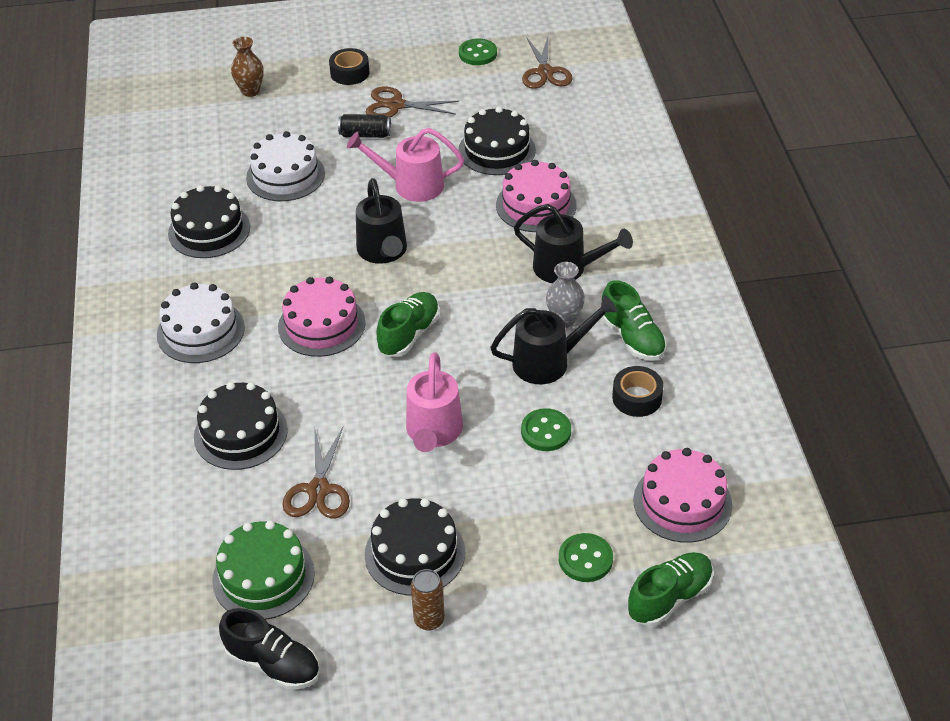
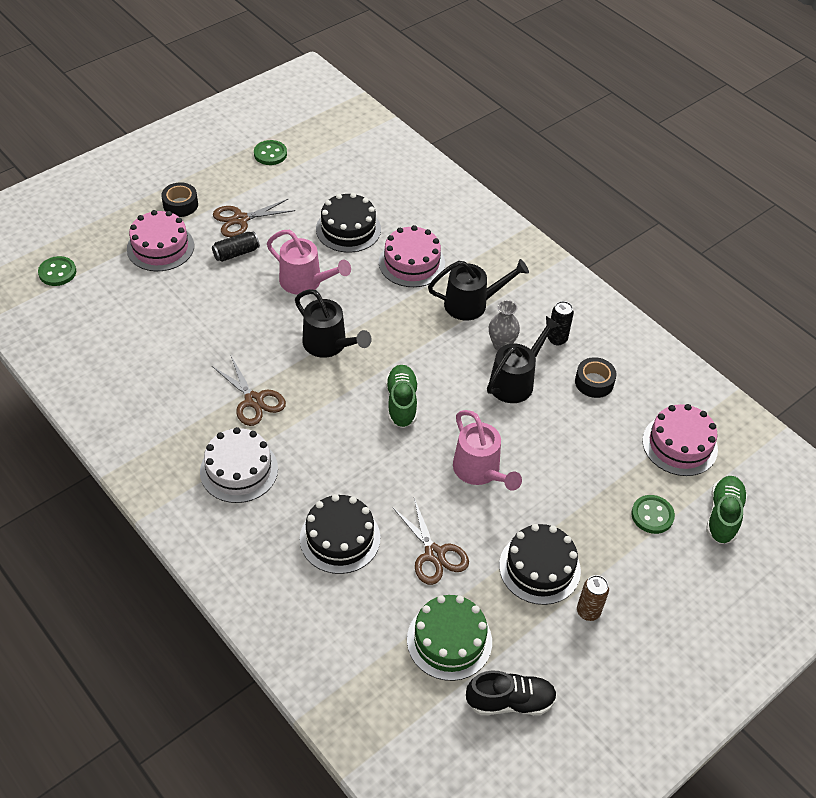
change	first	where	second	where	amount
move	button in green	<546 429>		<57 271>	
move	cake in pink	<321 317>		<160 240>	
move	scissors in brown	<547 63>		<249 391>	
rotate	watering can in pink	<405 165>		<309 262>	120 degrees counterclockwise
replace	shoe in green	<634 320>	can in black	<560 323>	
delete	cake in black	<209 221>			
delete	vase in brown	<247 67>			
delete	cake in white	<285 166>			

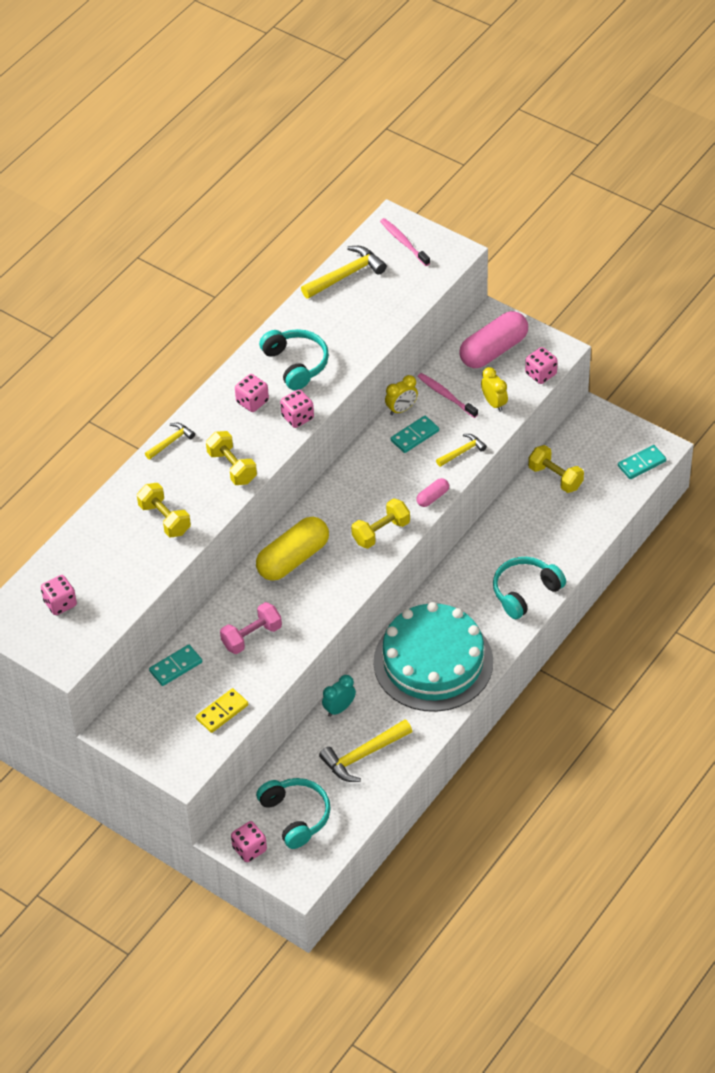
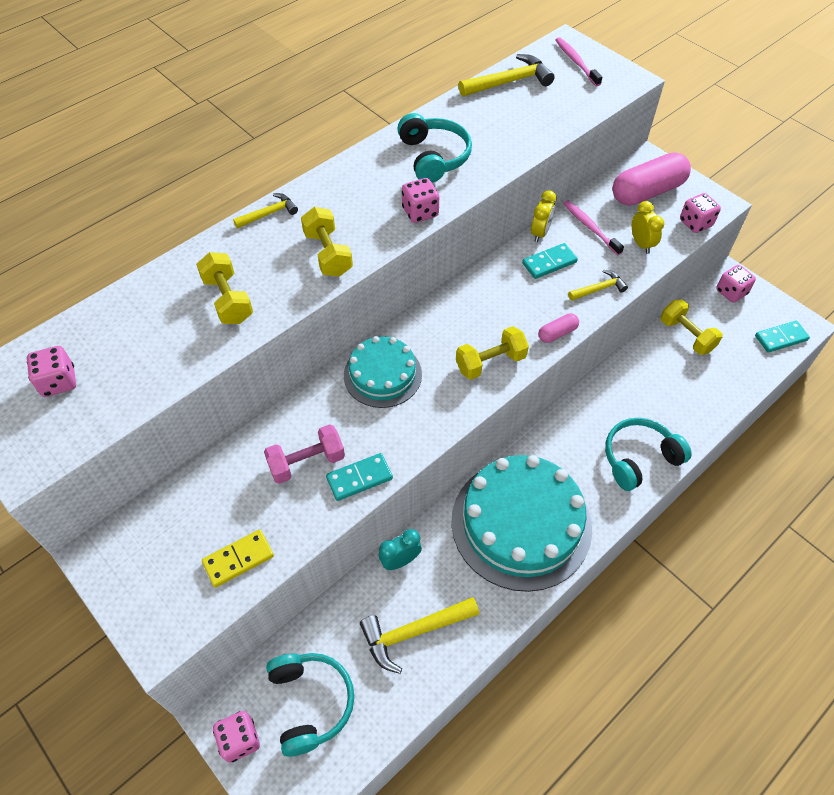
change	first	where	second	where	amount
move	domino in turquoise	<175 665>		<359 477>	
replace	capsule in yellow	<292 549>	cake in turquoise	<383 372>	
rotate	clock in yellow	<401 395>		<544 216>	45 degrees counterclockwise
move	dice in pink	<252 393>		<736 284>	

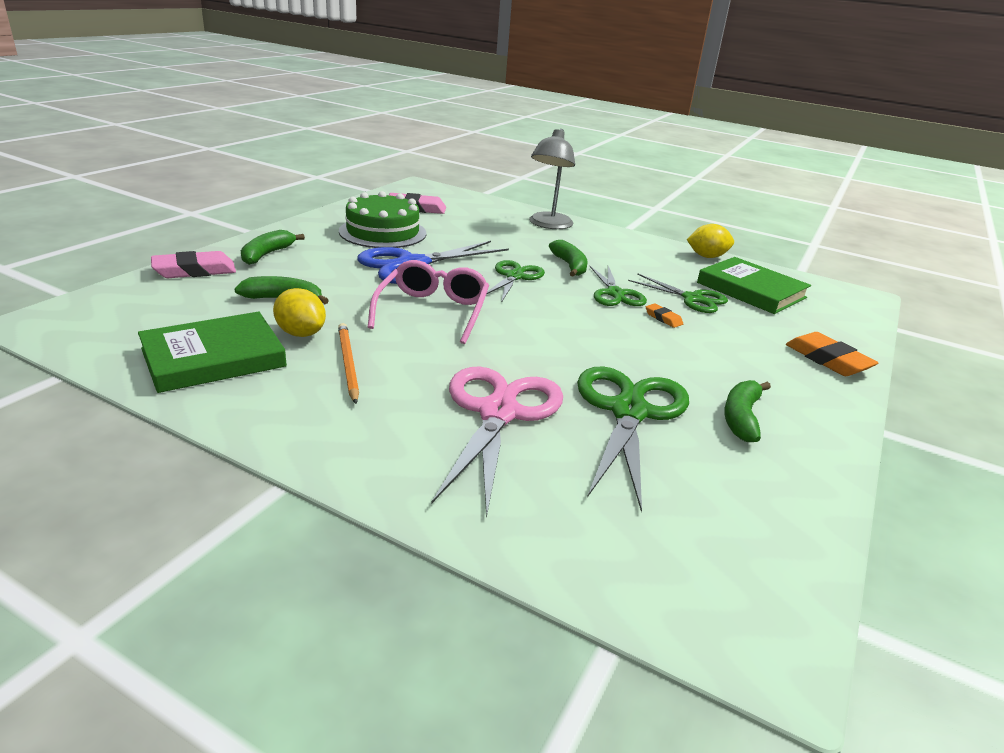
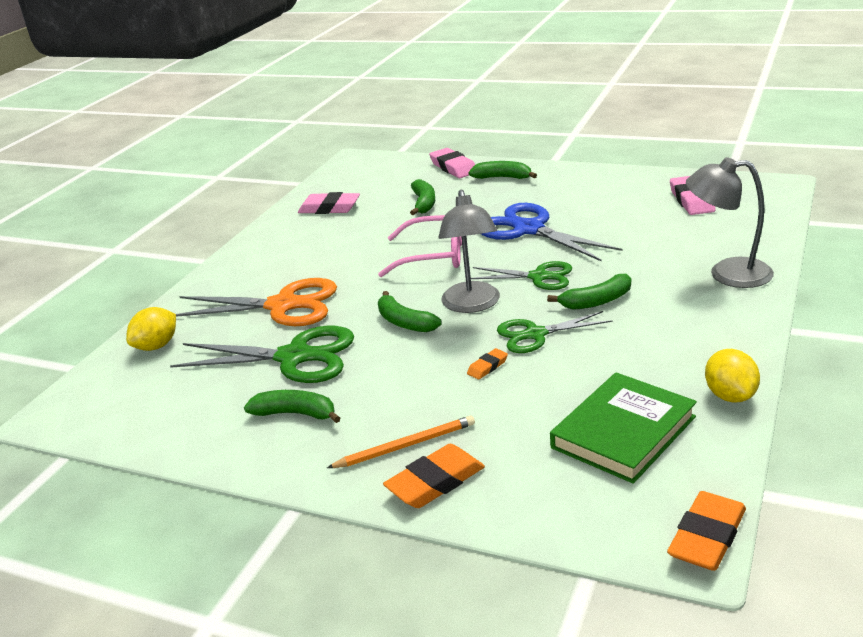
change	first	where	second	where	amount
move	lemon in yellow	<299 312>		<151 329>	
recolor	scissors in pink	<497 442>	scissors in orange	<256 302>	
replace	book in green	<212 352>	eraser in pink	<329 203>	
move	pencil in orange	<348 363>		<401 441>	
insert			banana in green	<410 311>	
insert			lamp in grey	<469 251>	
insert			eraser in orange	<706 531>	
delete	cake in green	<383 219>			
delete	scissors in green	<678 293>			

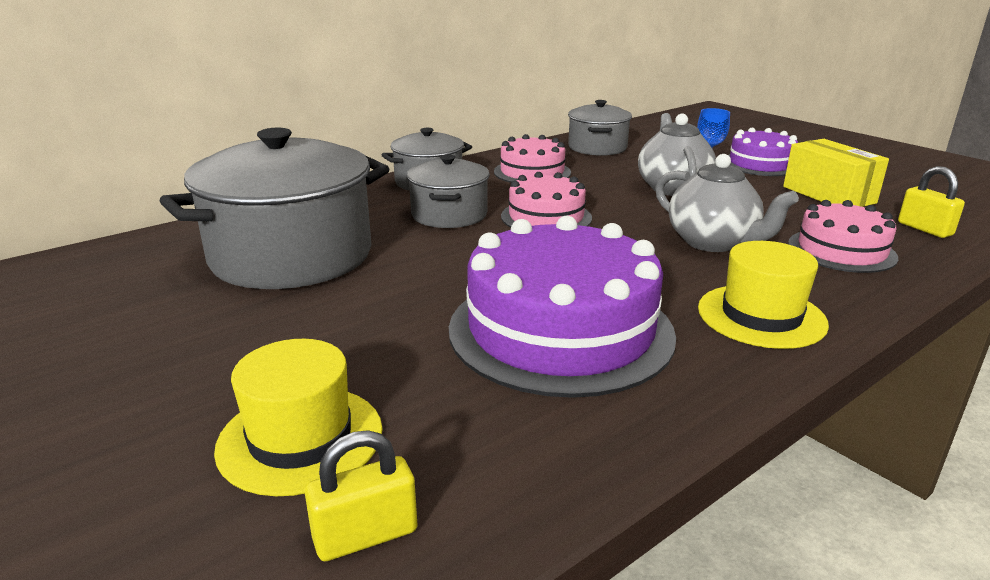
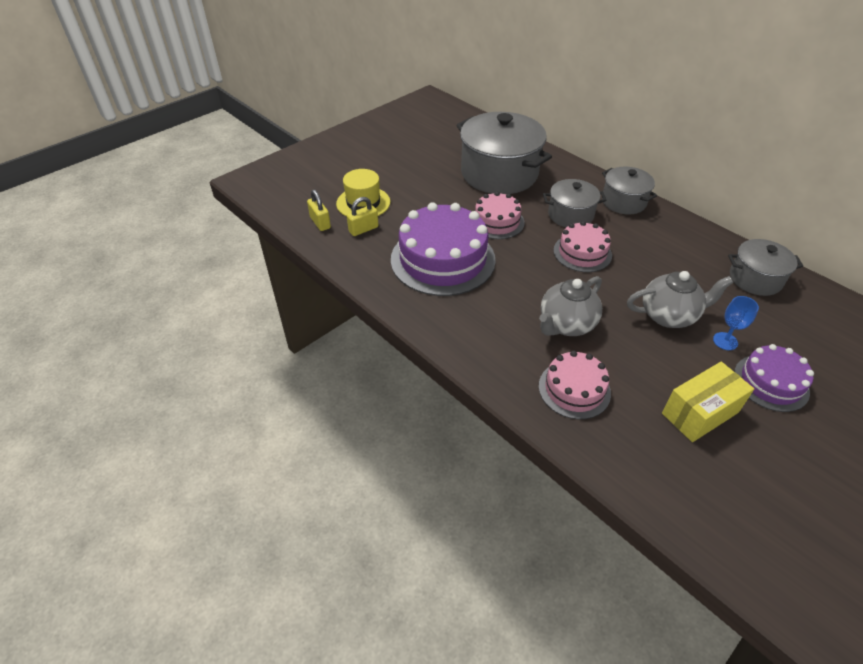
change	first	where	second	where	amount
move	padlock in yellow	<931 202>		<363 216>	
move	cake in pink	<532 158>		<500 215>	
delete	hat in yellow	<763 295>			

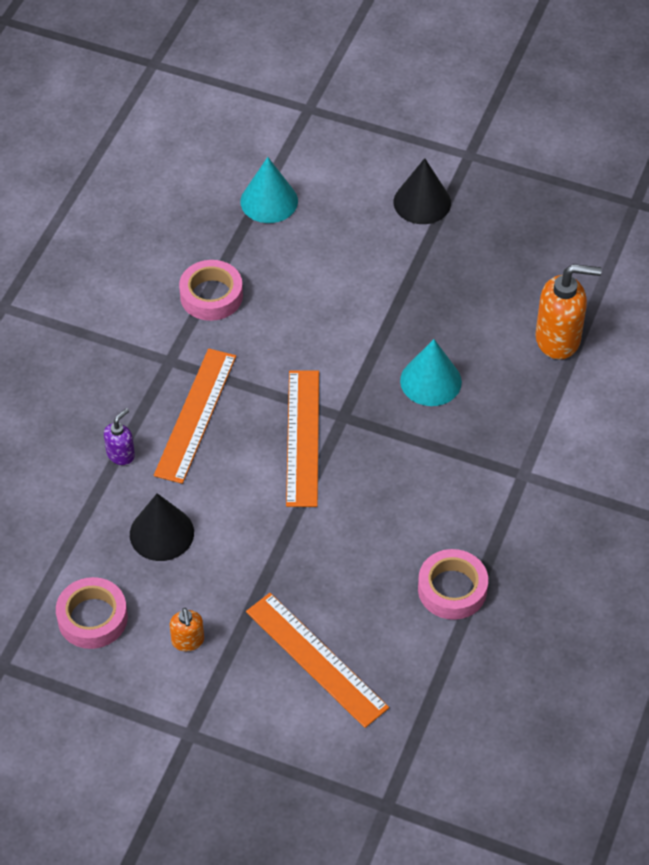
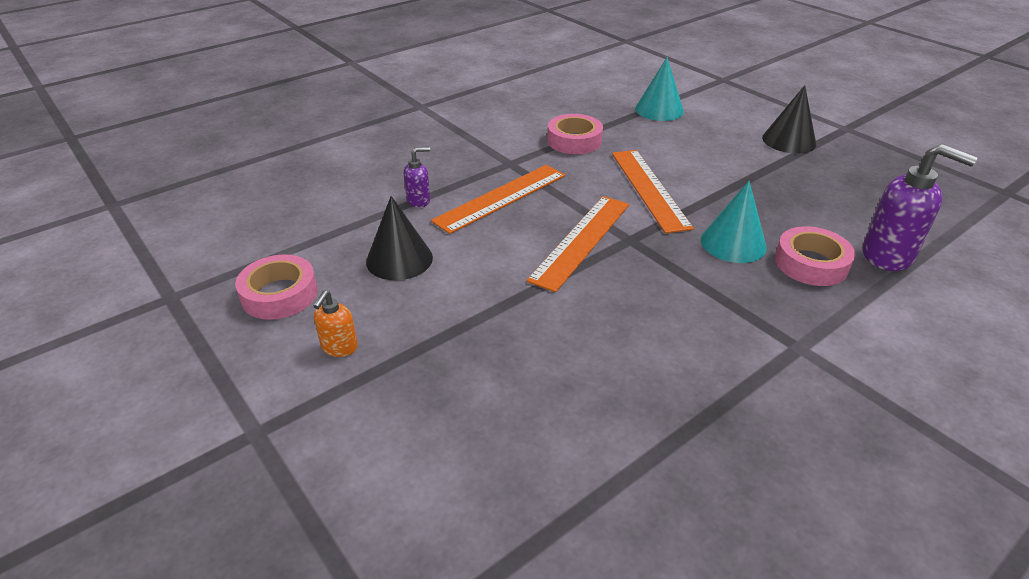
change	first	where	second	where	amount
move	ruler in orange	<317 660>		<653 191>	
move	tape in pink	<453 584>		<815 256>	
recolor	soap dispenser in orange	<568 312>	soap dispenser in purple	<920 207>	

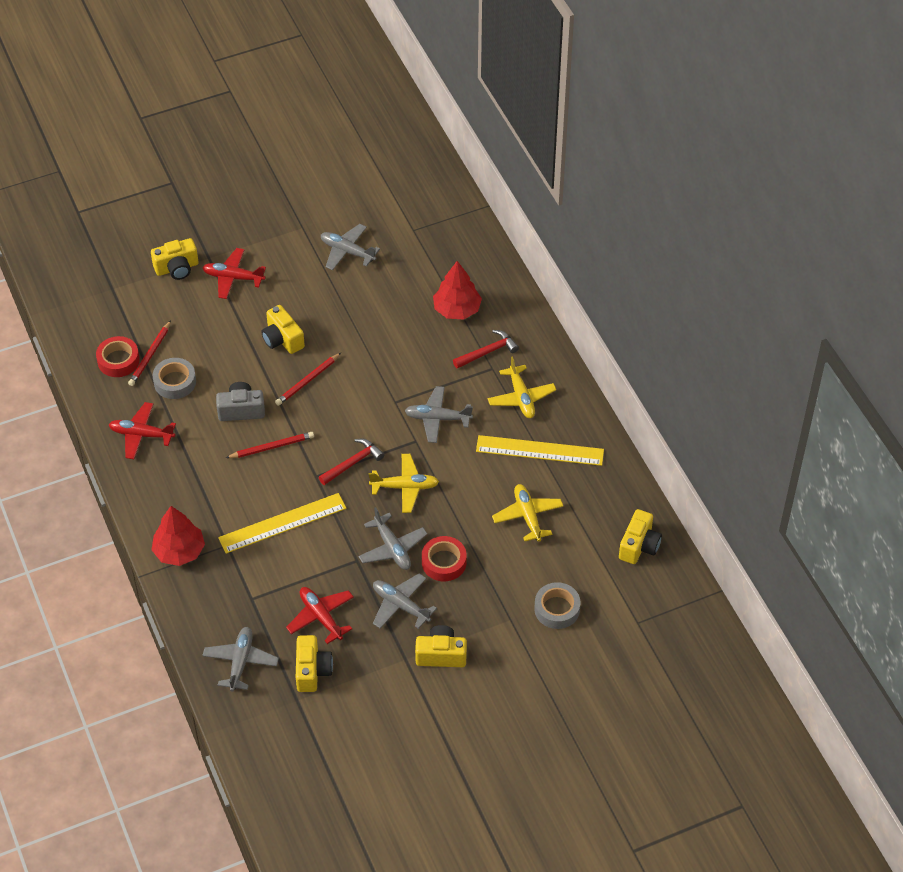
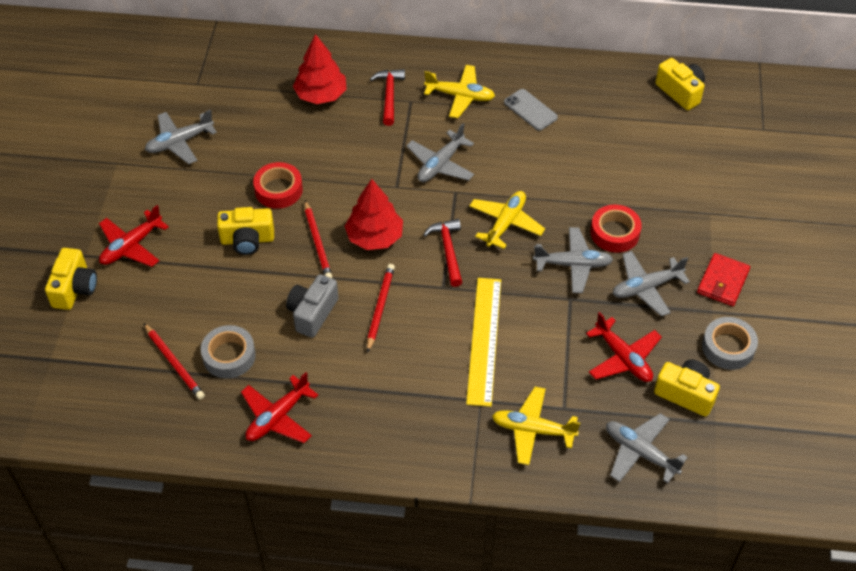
change	first	where	second	where	amount
move	tape in red	<118 356>		<278 185>	
move	tree in red	<178 536>		<374 214>	
move	plane in yellow	<528 513>		<536 426>	
replace	ruler in yellow	<540 450>	phone in grey	<531 110>	
rotate	plane in red	<320 615>		<624 347>	120 degrees counterclockwise
replace	camera in yellow	<441 646>	wallet in red	<723 279>	
move	tape in grey	<557 605>		<730 343>	

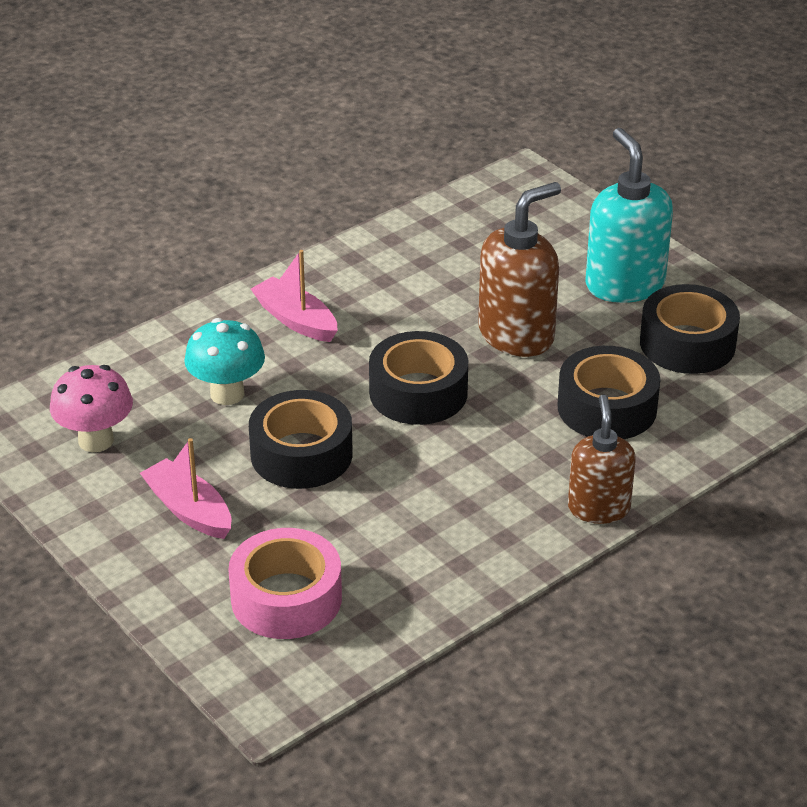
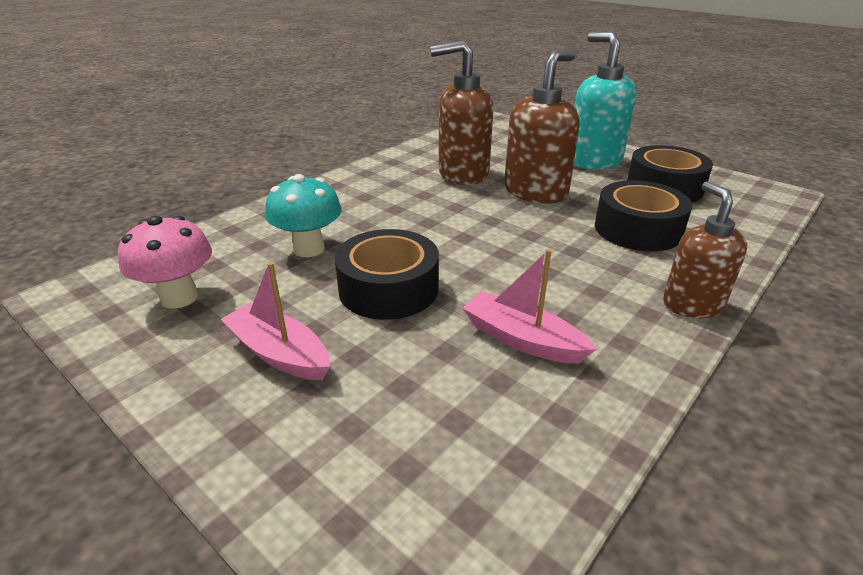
change	first	where	second	where	amount
insert			soap dispenser in brown	<462 112>	
move	boat in pink	<294 296>		<530 306>	
delete	tape in pink	<285 583>			
delete	tape in black	<418 378>			

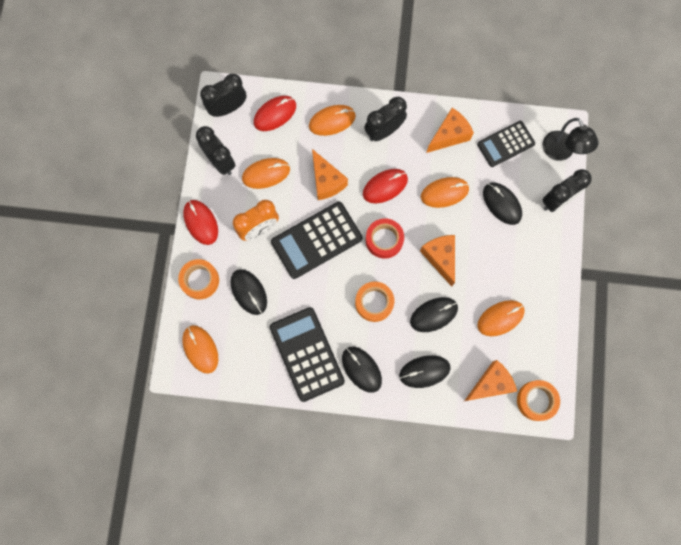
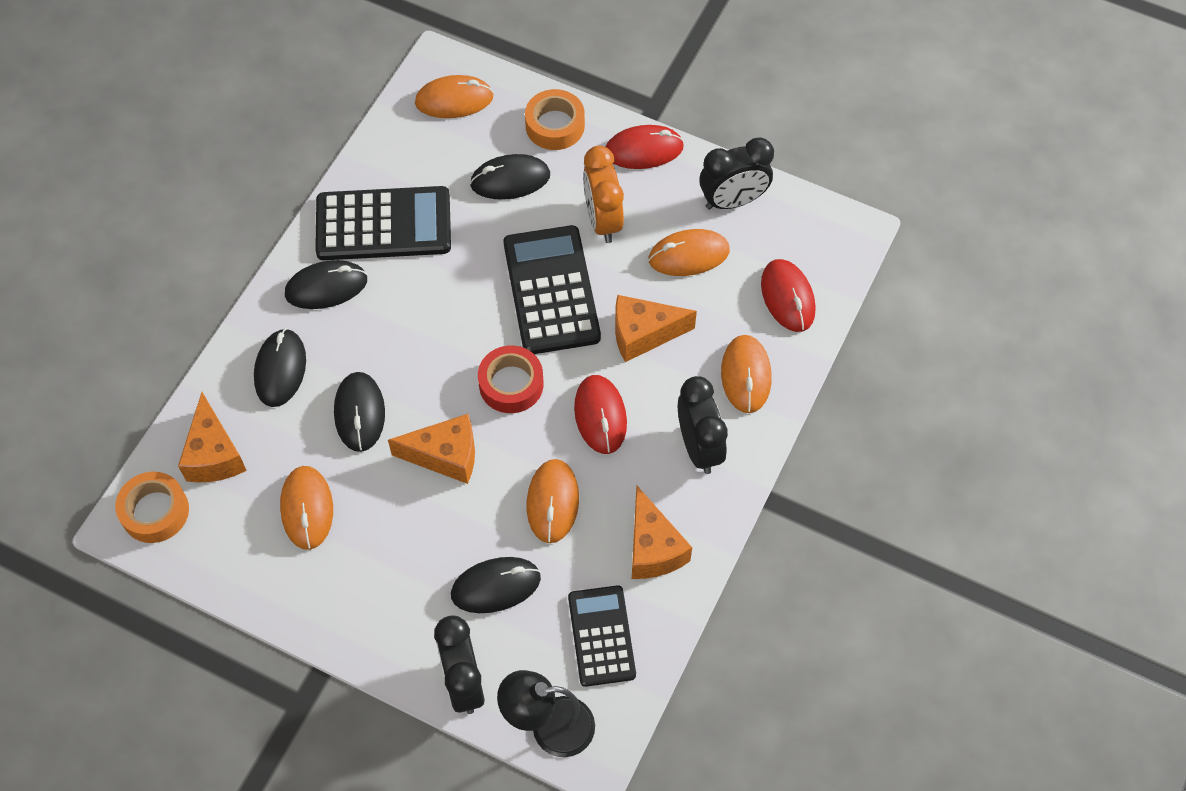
change	first	where	second	where	amount
rotate	mouse in orange	<266 173>		<689 252>	75 degrees clockwise
delete	clock in black	<223 95>			
delete	tape in orange	<374 302>			

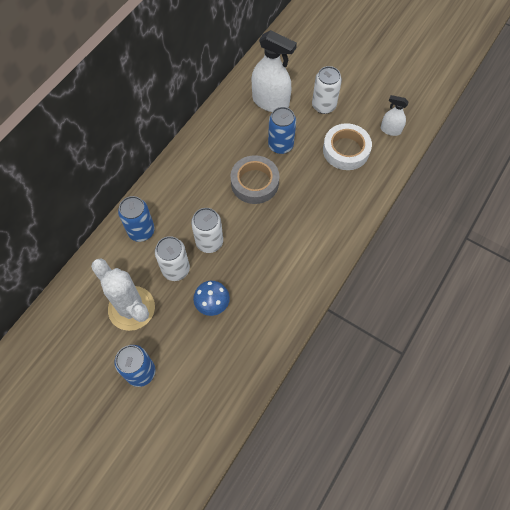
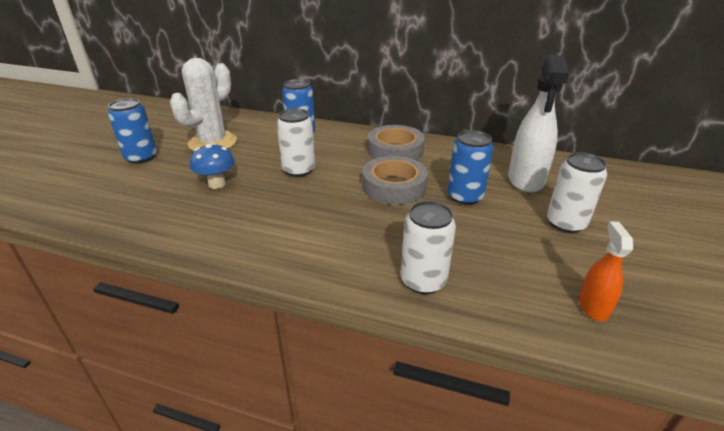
change	first	where	second	where	amount
insert			tape in grey	<396 143>	
move	can in white	<172 258>		<428 247>	
recolor	spray bottle in white	<395 115>	spray bottle in orange	<606 271>	
delete	tape in white	<347 146>			

